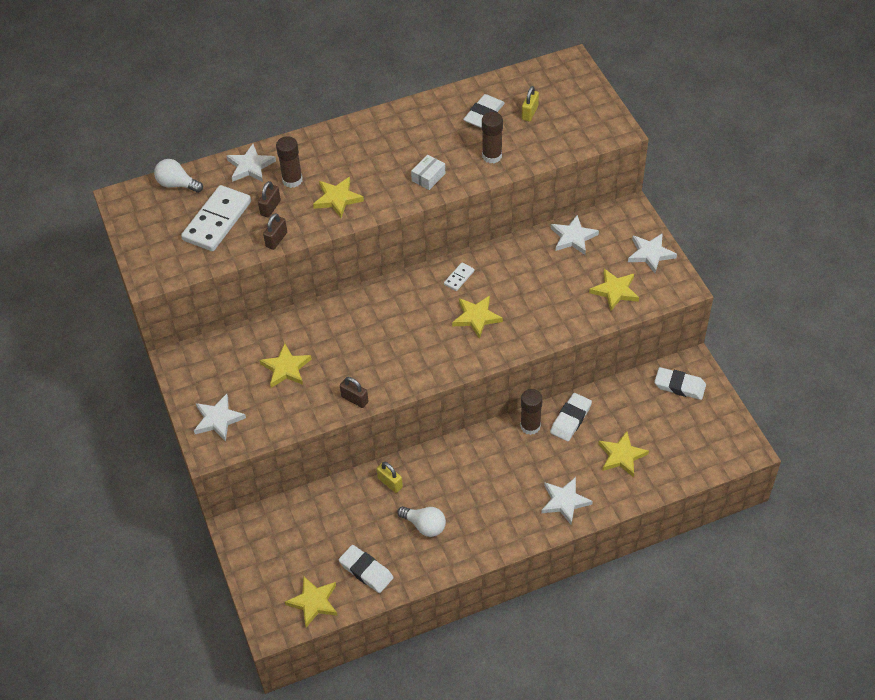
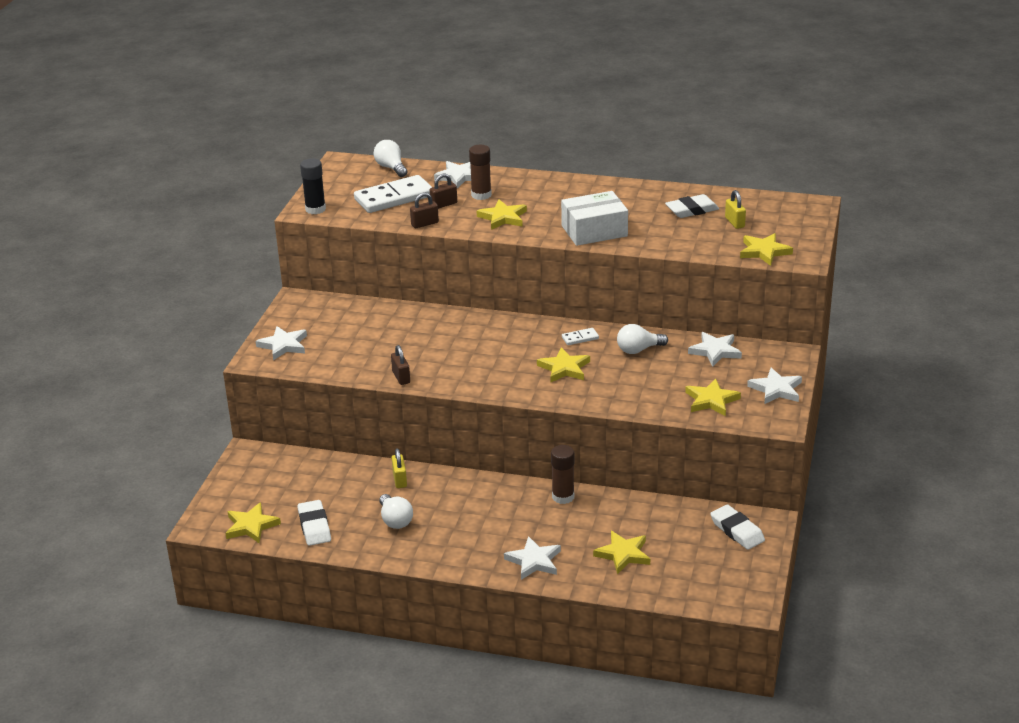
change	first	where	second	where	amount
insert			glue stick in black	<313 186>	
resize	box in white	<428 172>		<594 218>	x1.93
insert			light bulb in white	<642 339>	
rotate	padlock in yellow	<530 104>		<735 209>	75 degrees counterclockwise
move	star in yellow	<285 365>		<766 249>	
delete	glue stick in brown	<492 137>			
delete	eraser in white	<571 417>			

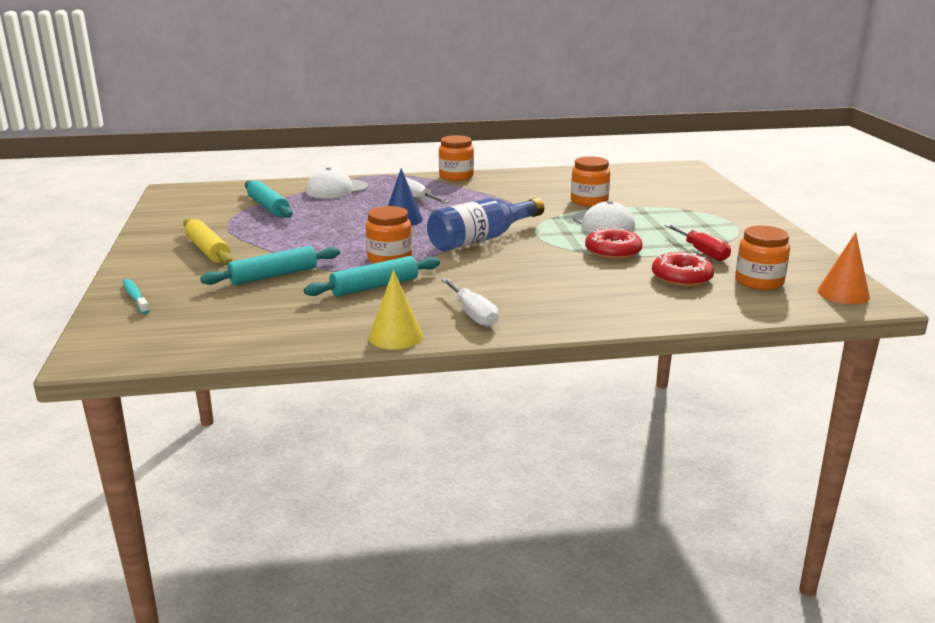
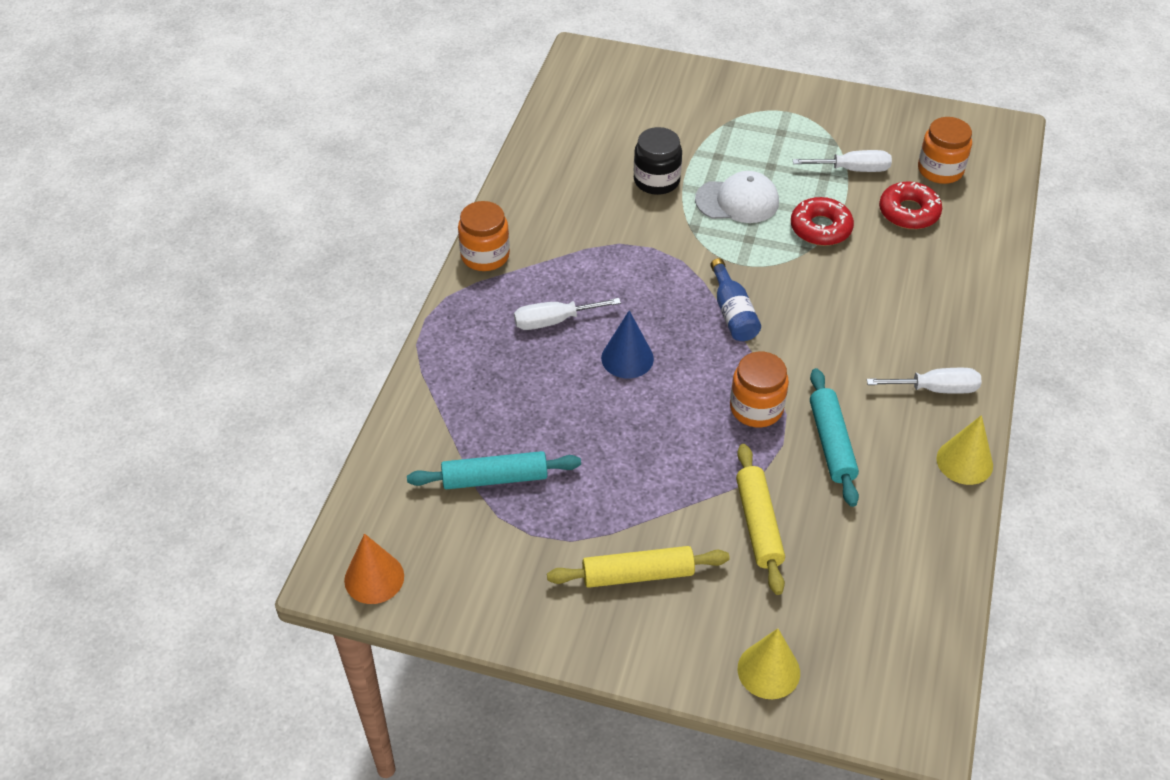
change	first	where	second	where	amount
move	cone in orange	<843 268>		<374 568>	
recolor	jar in orange	<590 181>	jar in black	<658 161>	
resize	bottle in blue	<485 224>		<735 299>	x0.62
recolor	rolling pin in turquoise	<270 265>	rolling pin in yellow	<760 519>	
replace	toothbrush in turquoise	<136 296>	cone in yellow	<769 663>	
recolor	screwdriver in red	<698 242>	screwdriver in white	<842 161>	
delete	cap in white	<337 182>			

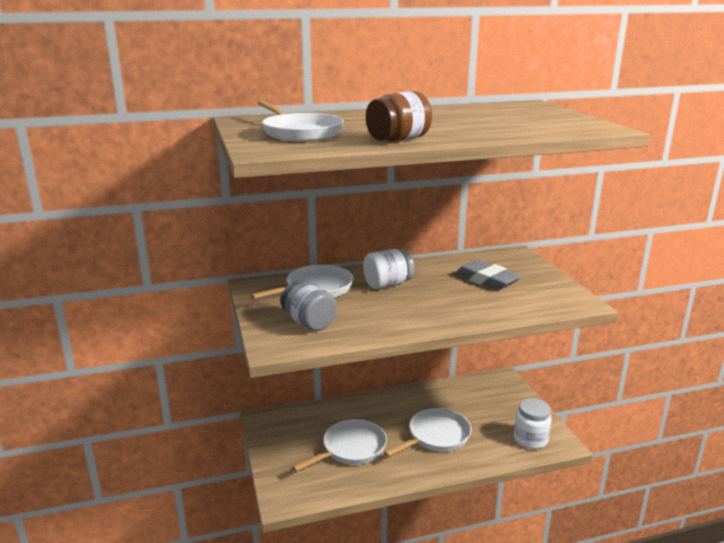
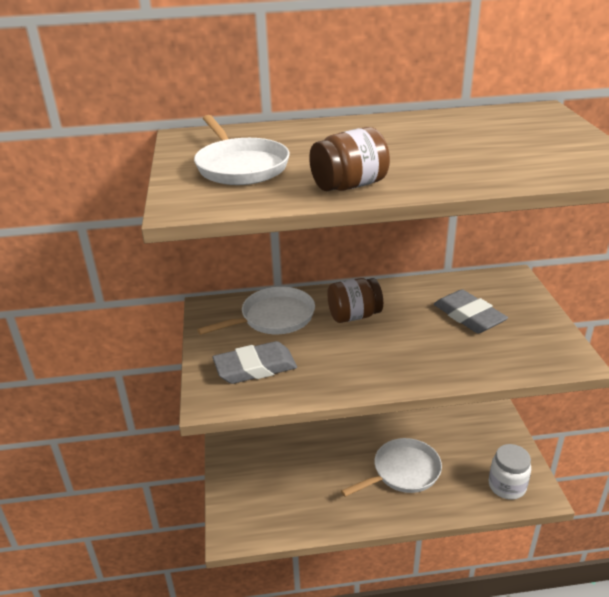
change	first	where	second	where	amount
replace	jar in grey	<308 306>	eraser in grey	<254 362>	
recolor	jar in white	<389 269>	jar in brown	<355 300>	
delete	pan in white	<339 445>			

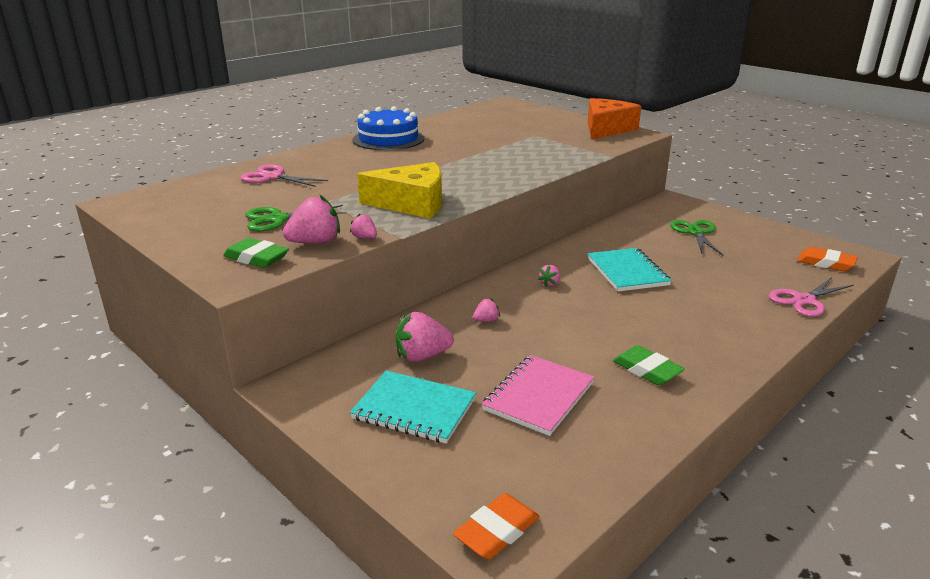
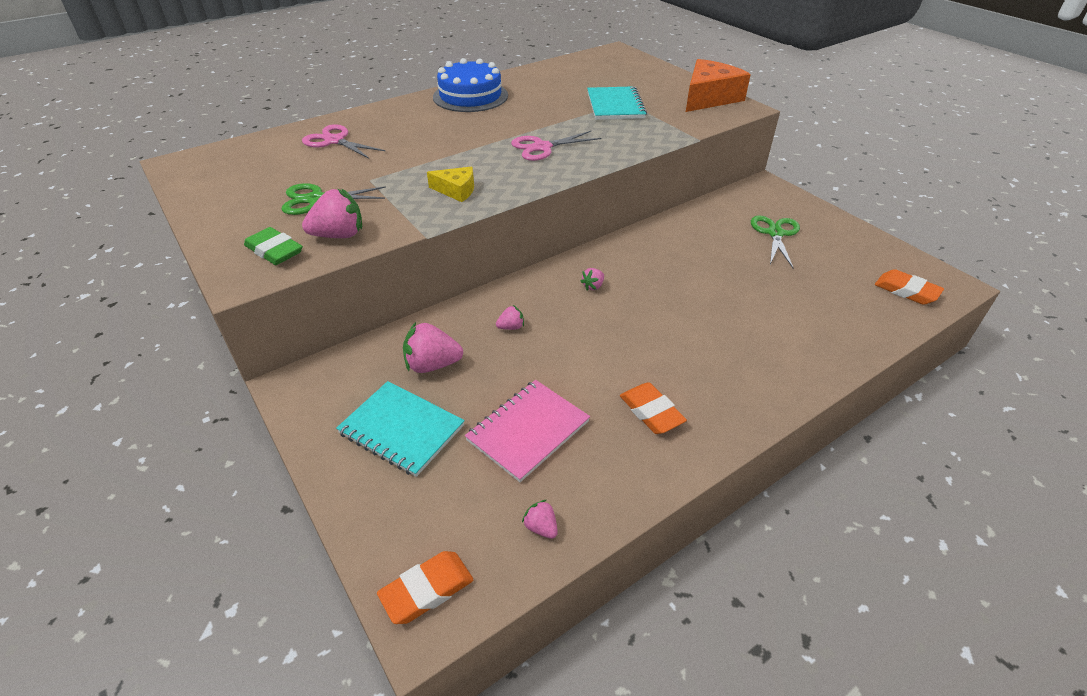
change	first	where	second	where	amount
resize	cheese in yellow	<399 190>		<450 184>	x0.53
move	scissors in pink	<811 297>		<556 146>	
move	strawberry in pink	<363 226>		<540 519>	
move	notebook in turquoise	<630 270>		<617 103>	
recolor	eraser in green	<649 365>	eraser in orange	<653 408>	

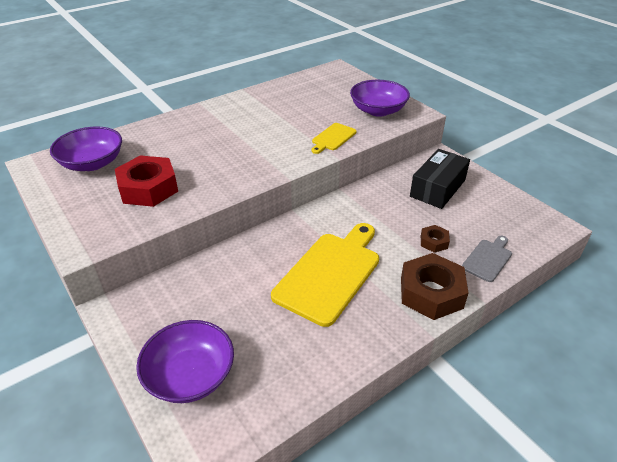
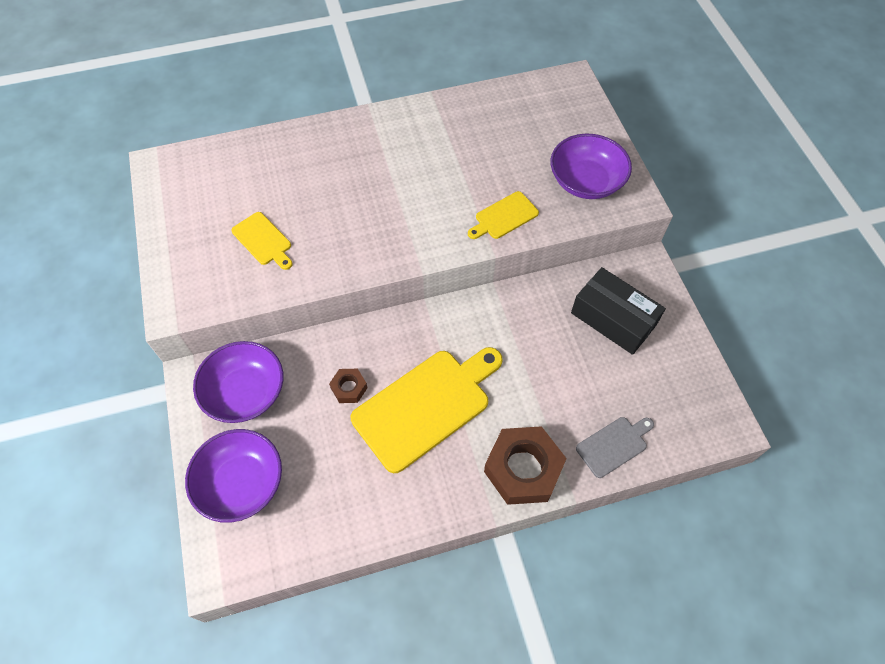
change	first	where	second	where	amount
move	bowl in purple	<86 148>		<238 382>	
replace	nut in red	<146 181>	cutting board in yellow	<262 241>	
move	nut in brown	<435 239>		<348 386>	
rotate	box in black	<440 179>		<618 311>	75 degrees clockwise

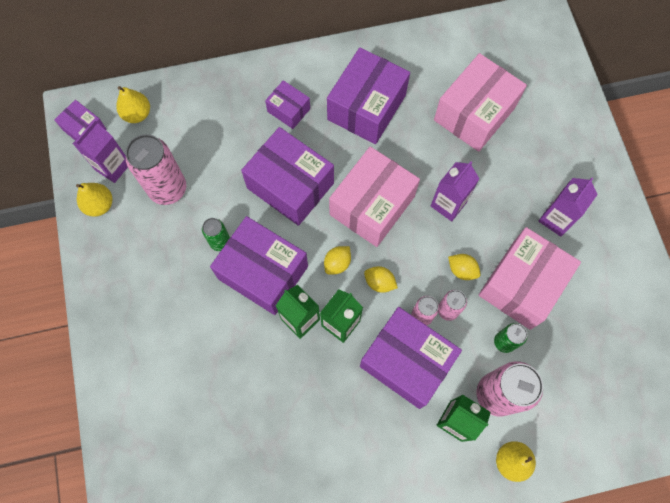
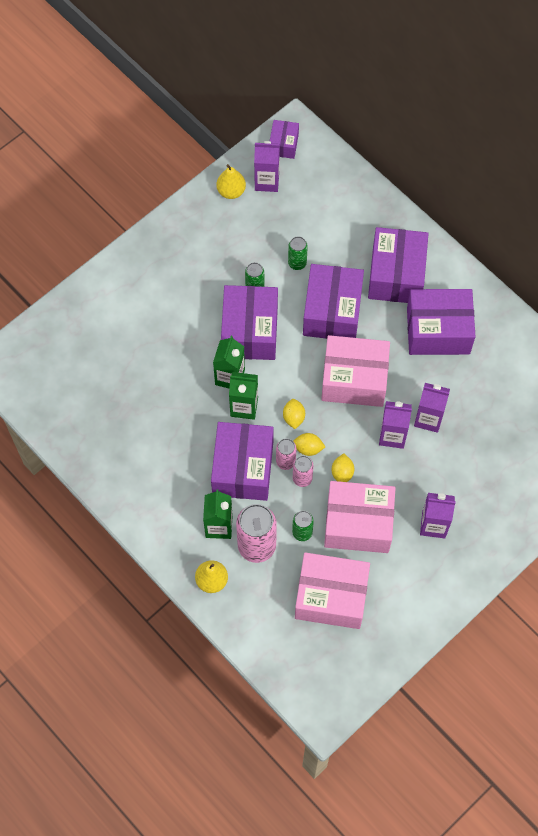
change	first	where	second	where	amount
insert			can in green	<298 253>	
move	lemon in yellow	<337 260>		<309 444>	
move	box in pink	<480 102>		<332 590>	
resize	box in purple	<287 104>		<398 265>	x1.94
insert			carton in purple	<432 408>	
delete	pear in yellow	<133 104>			
delete	can in pink	<156 169>			

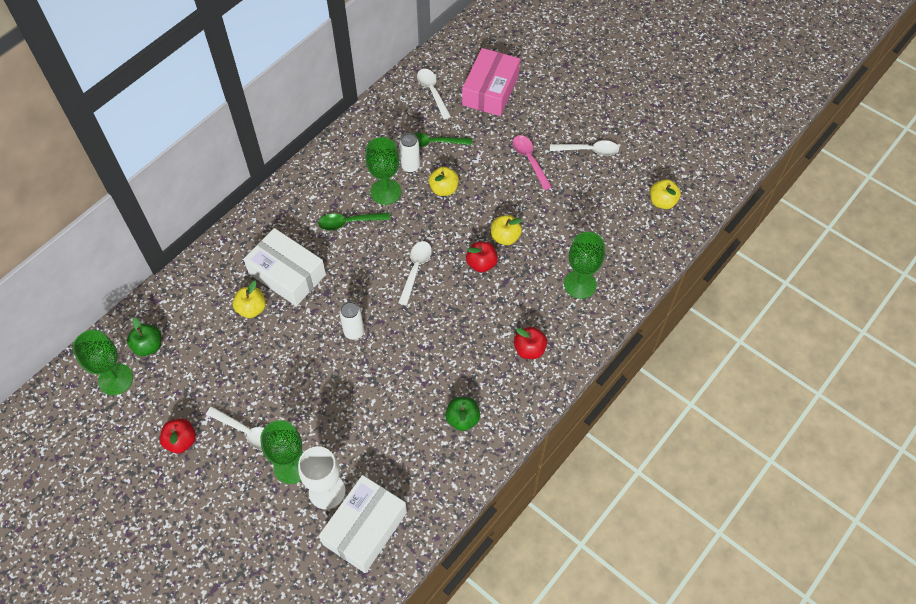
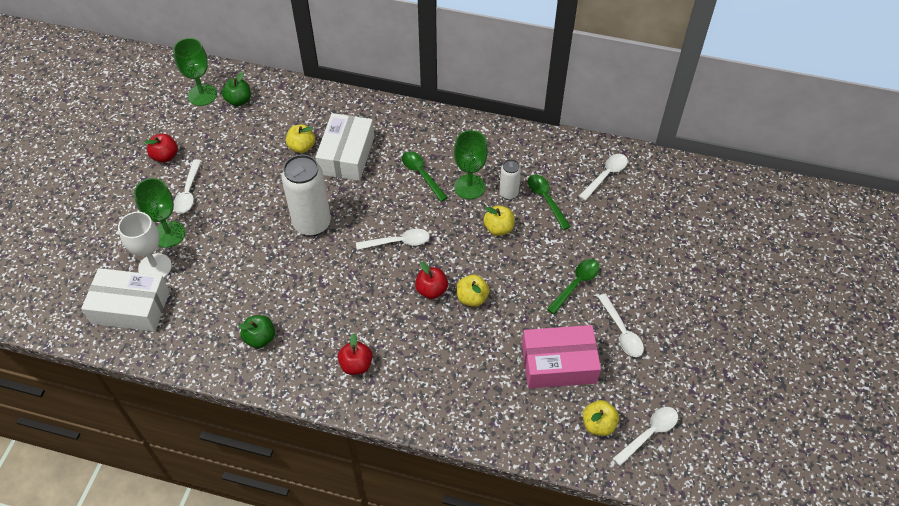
change	first	where	second	where	amount
resize	can in white	<351 320>		<306 195>	x1.95
move	box in pink	<491 82>		<561 357>	
recolor	spoon in pink	<532 162>	spoon in green	<573 286>	
insert			spoon in white	<645 436>	
delete	goblet in green	<584 265>			

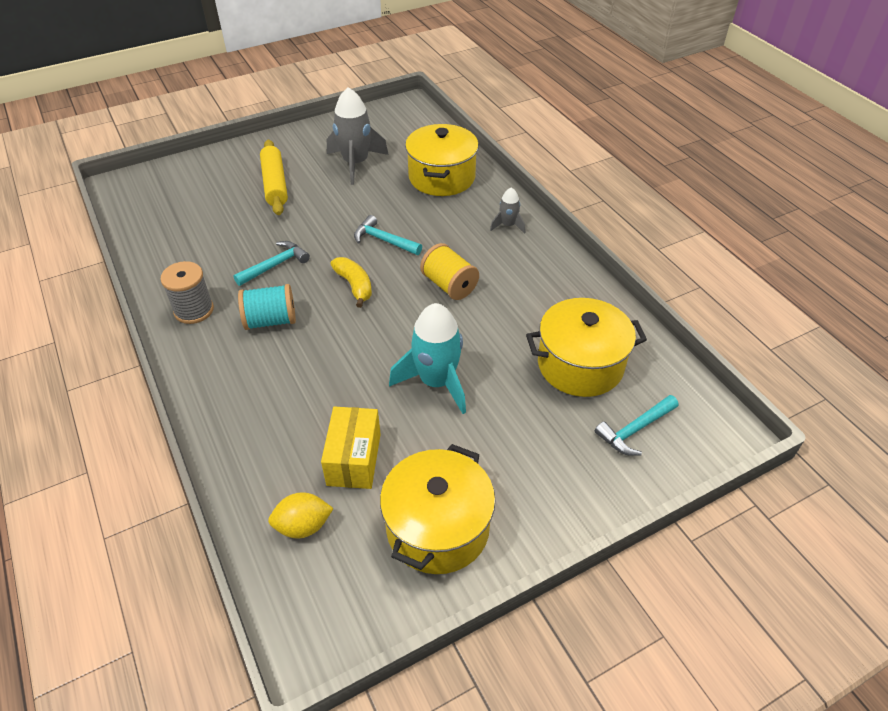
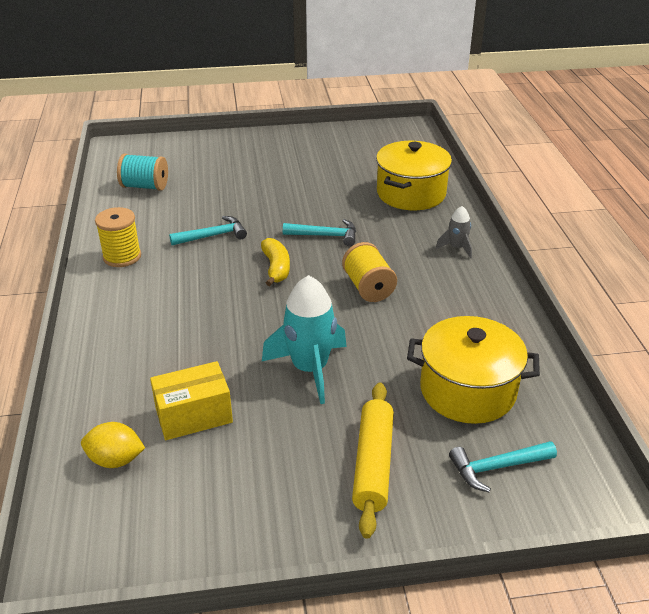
change	first	where	second	where	amount
recolor	spool in grey	<187 292>	spool in yellow	<118 237>	
move	spool in turquoise	<267 307>		<142 172>	
rotate	box in yellow	<351 448>		<191 400>	45 degrees clockwise
rotate	hammer in turquoise	<388 235>		<319 232>	135 degrees clockwise
move	rolling pin in yellow	<274 177>		<373 461>	
delete	rocket in grey	<358 136>			
delete	pot in yellow	<437 509>			

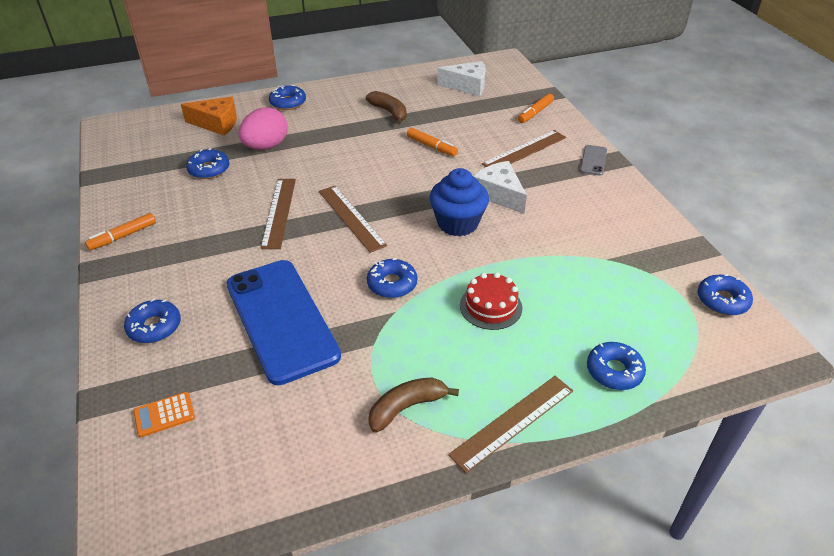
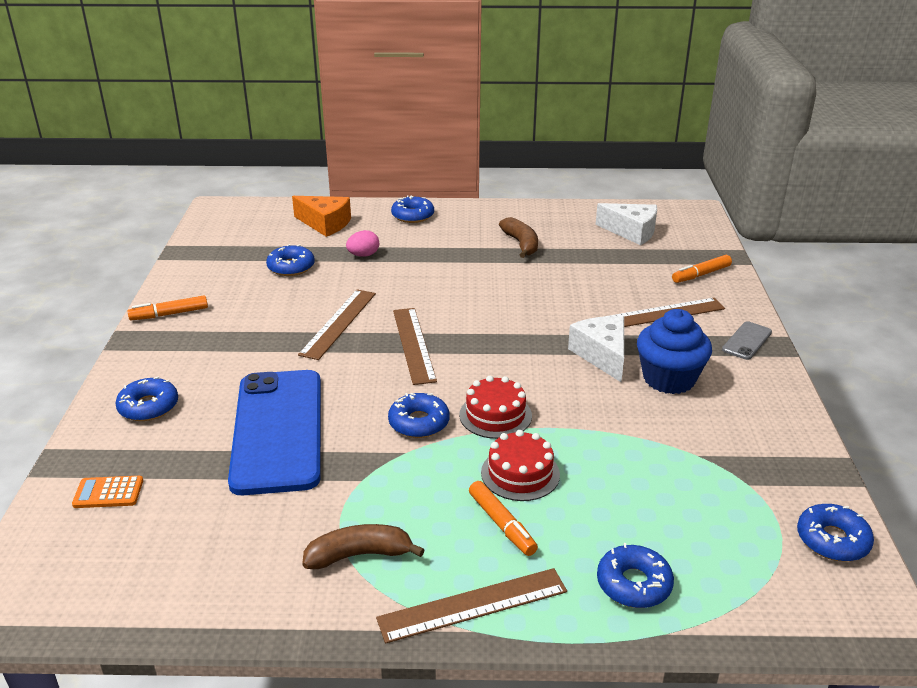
change	first	where	second	where	amount
resize	egg in pink	<263 128>		<362 243>	x0.56
insert			cake in red	<495 407>	
move	marker in orange	<432 142>		<503 518>	
move	cupcake in blue	<459 202>		<674 351>	

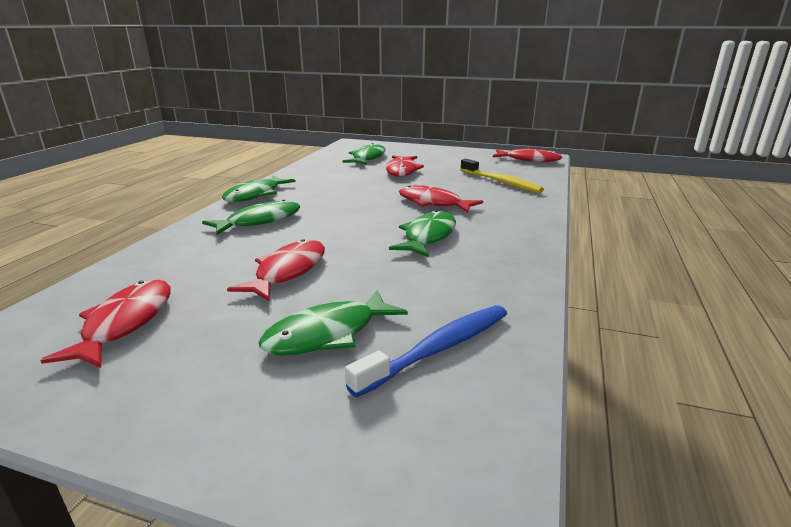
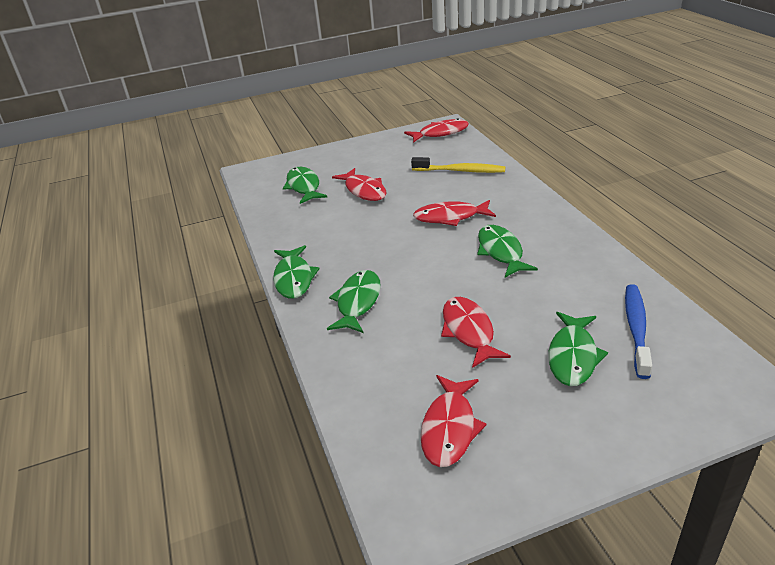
change	first	where	second	where	amount
rotate	fish in red	<105 324>		<453 421>	135 degrees counterclockwise

